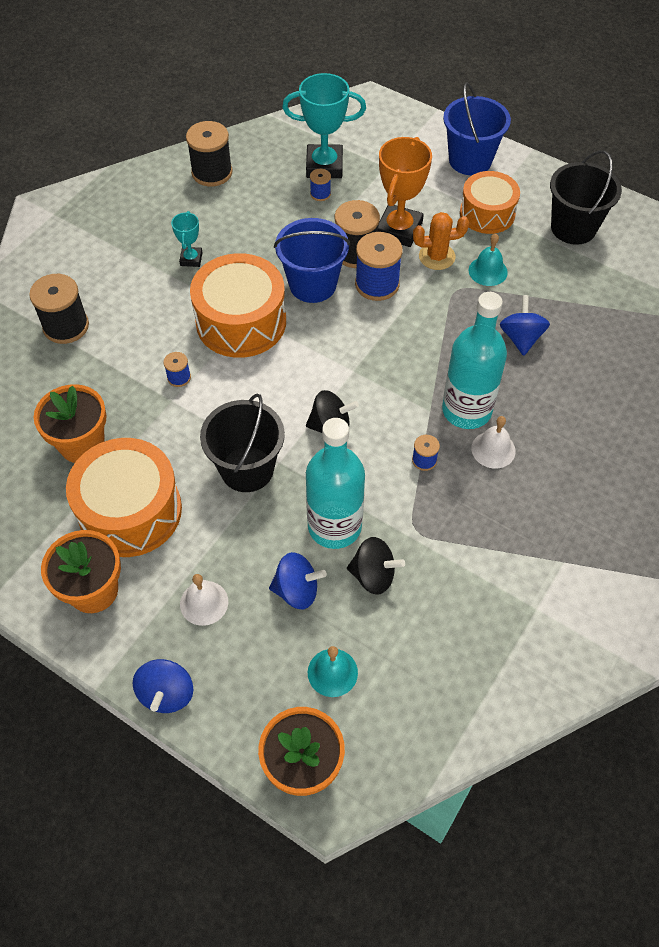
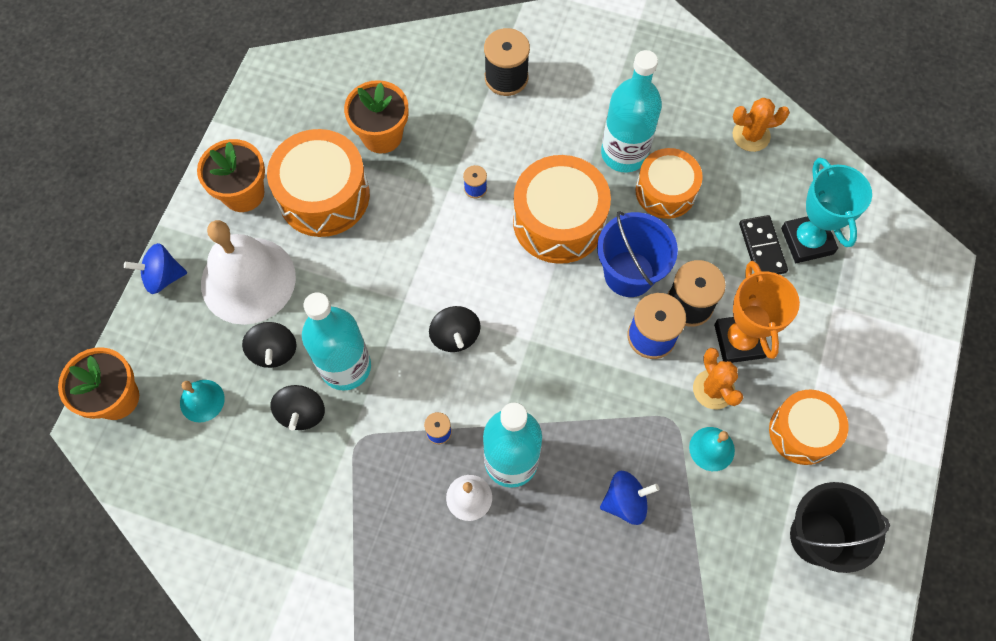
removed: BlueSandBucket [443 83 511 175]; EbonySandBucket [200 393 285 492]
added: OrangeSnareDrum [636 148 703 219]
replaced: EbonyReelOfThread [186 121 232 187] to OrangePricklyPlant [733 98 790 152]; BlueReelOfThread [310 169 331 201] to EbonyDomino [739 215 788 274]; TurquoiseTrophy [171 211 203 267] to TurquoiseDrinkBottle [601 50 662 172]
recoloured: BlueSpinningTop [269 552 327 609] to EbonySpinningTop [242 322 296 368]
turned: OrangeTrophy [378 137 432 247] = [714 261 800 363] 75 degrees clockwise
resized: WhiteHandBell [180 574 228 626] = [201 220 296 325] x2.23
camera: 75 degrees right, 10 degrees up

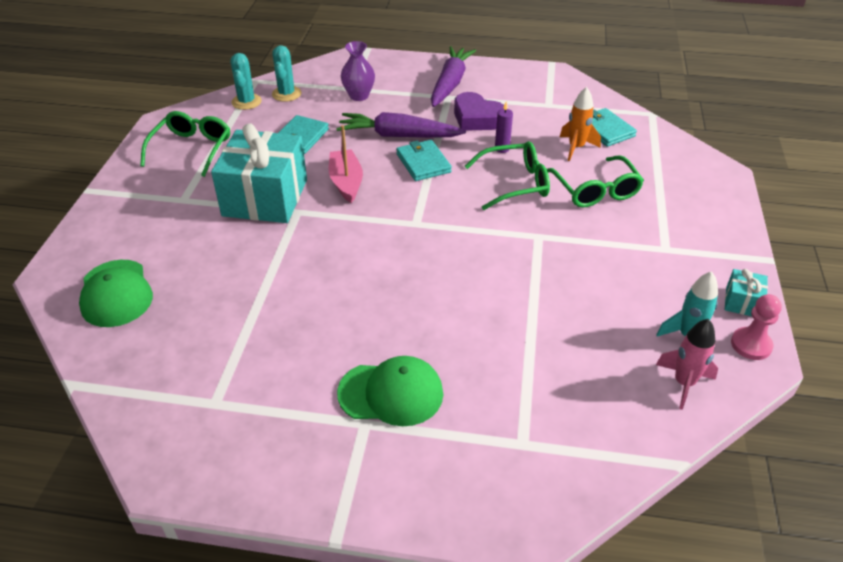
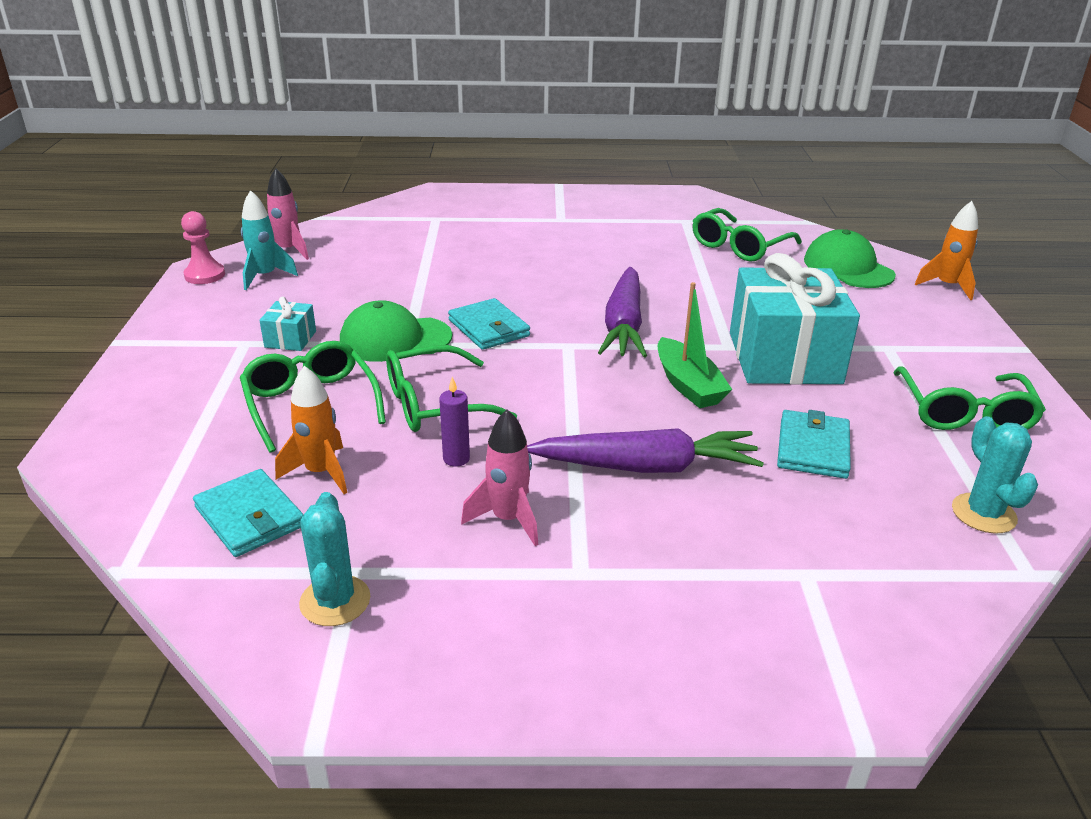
removed: VioletTallVase [341 41 375 101]
added: OrangeRocket [915 201 978 300]; GreenGlasses [692 208 802 262]
moved: TurquoisePricklyPlant [272 45 301 102] to [299 492 370 626]; VioletRootVegetable [431 46 476 107] to [598 267 647 358]; TurquoiseCardWallet [396 140 452 181] to [448 298 530 350]; TurquoisePresent [725 269 768 316] to [259 296 316 351]; GreenPeakedCap [337 356 443 426] to [340 300 452 362]
replaced: VioletLoveHeart [454 92 504 131] to RosePinkRocket [461 410 538 546]
recoloured: RosePinkToyBoat [328 125 363 203] to GreenToyBoat [658 282 732 408]
camera: 170 degrees right, 10 degrees down

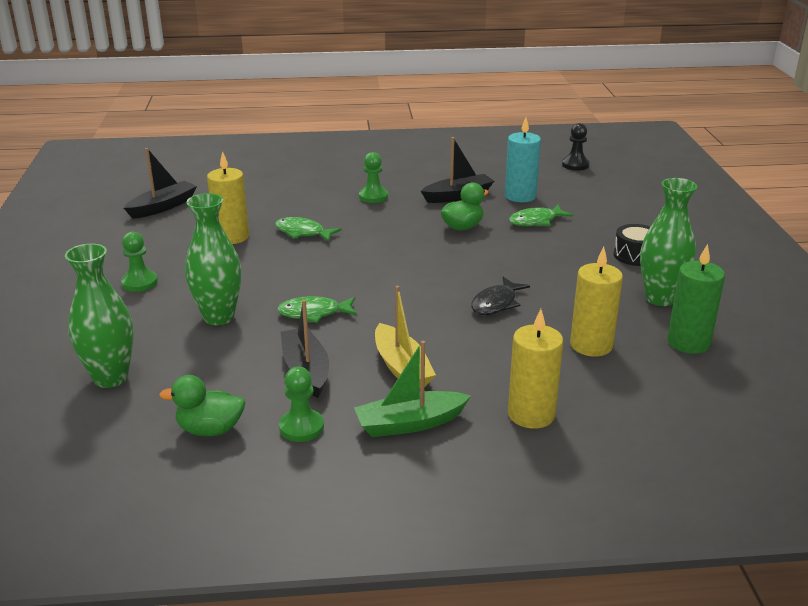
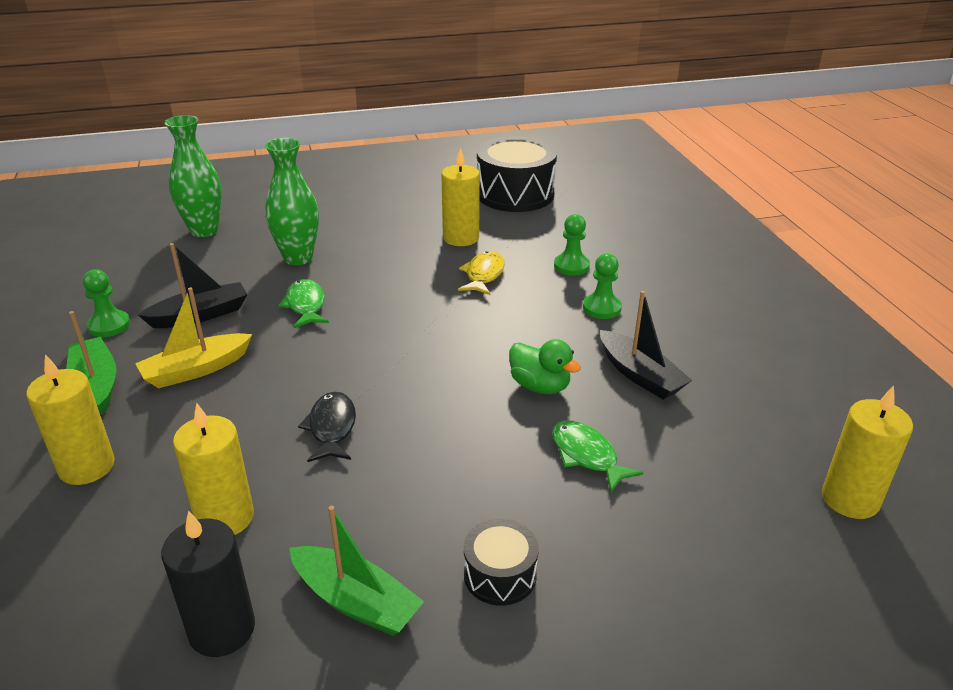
removed: TurquoiseWaxCandle [505 117 541 202]; GreenRubberDuck [159 375 245 436]
moved: GreenChessPawn [121 232 158 292] to [554 214 590 276]
replaced: EbonyChessPawn [562 123 590 171] to BrightYellowWaxCandle [822 386 913 519]; EbonyToyBoat [124 148 197 219] to EbonySnareDrum [477 136 557 212]; GreenTallVase [640 178 698 306] to GreenToyBoat [289 505 424 636]
recoloured: GreenFish [275 217 342 242] to BrightYellowFish [458 251 505 295]; GreenWaxCandle [667 244 725 354] to EbonyWaxCandle [161 511 255 657]
turned: EbonyFish [471 277 530 315] = [298 392 356 462] 60 degrees clockwise
camera: 80 degrees right, 5 degrees up

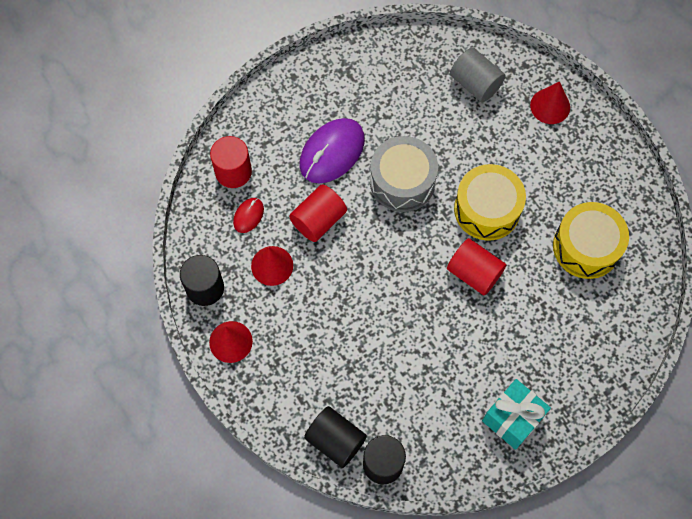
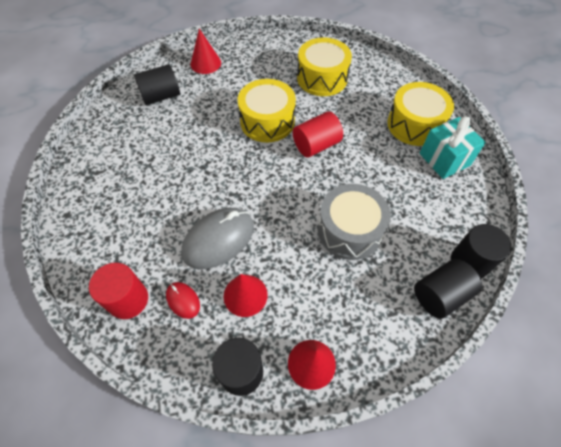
removed: VioletMouse [300 118 365 183]
added: BrightYellowSnareDrum [387 82 454 146]
moved: AshGreySnareDrum [370 136 438 212] to [318 184 391 260]
replaced: RedSolidCylinder [289 184 347 242] to AshGreyMouse [181 208 254 269]
recoloured: AshGreySolidCylinder [450 47 506 102] to EbonySolidCylinder [134 64 180 105]
camera: 70 degrees left, 10 degrees down

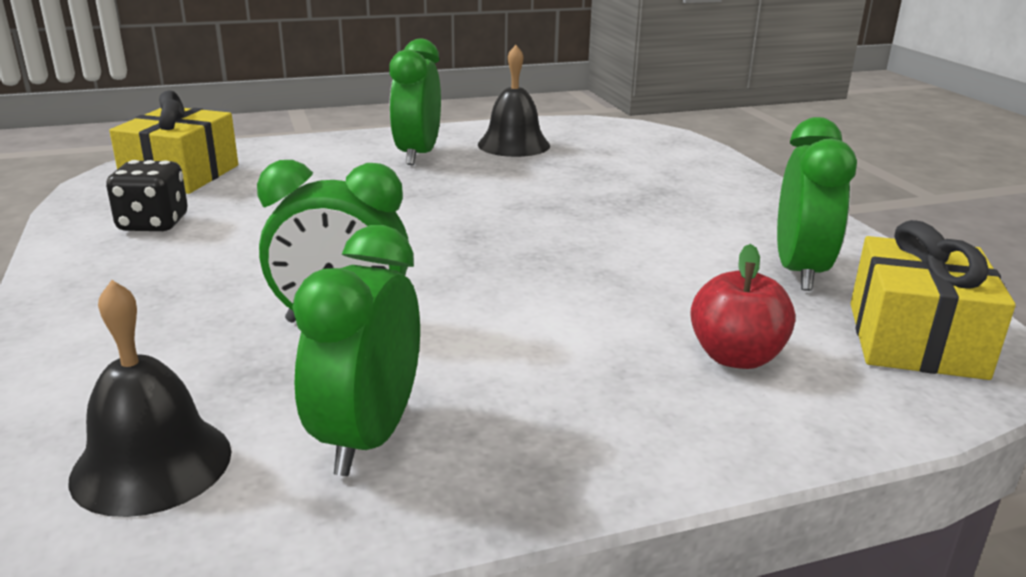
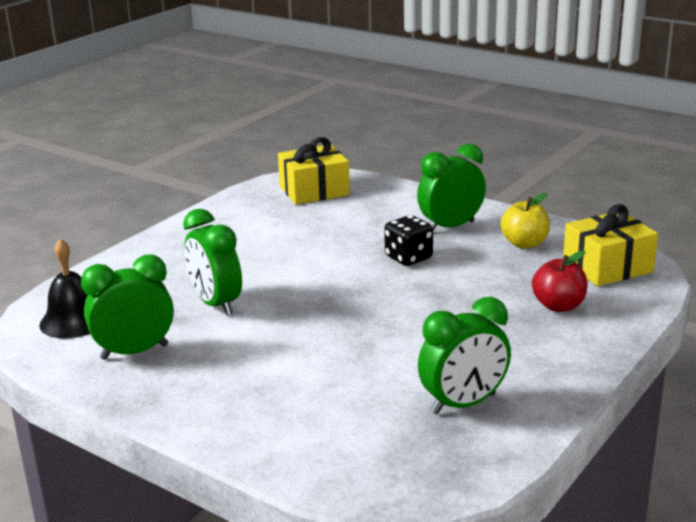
moved: EbonyDice [106 160 188 231] to [384 215 433 266]; BrightYellowPresent [850 220 1016 380] to [563 204 658 286]; RedToyApple [690 244 796 369] to [532 250 588 312]
replaced: EbonyHandBell [478 45 550 157] to BrightYellowToyApple [500 193 550 249]
camera: 55 degrees right, 0 degrees up

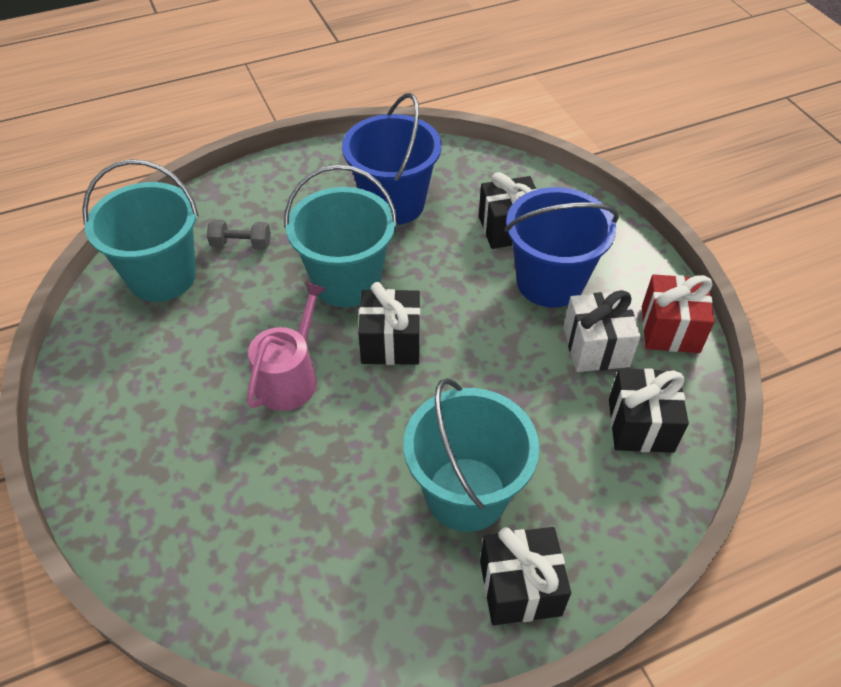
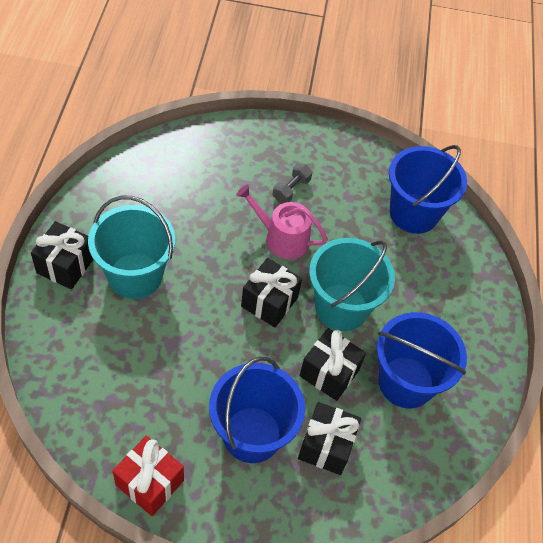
removed: WhitePresent [563 290 641 372]
moved: AshGreyDumbbell [207 219 271 250] to [273 163 312 203]; EbonyPresent [609 368 689 453] to [300 328 366 401]
recoloured: TurquoiseSandBucket [82 159 199 302] to BlueSandBucket [389 145 467 234]
turned: RosePinkWateringCan [247 282 326 411] = [236 185 328 259] 150 degrees clockwise
camera: 115 degrees right, 5 degrees up

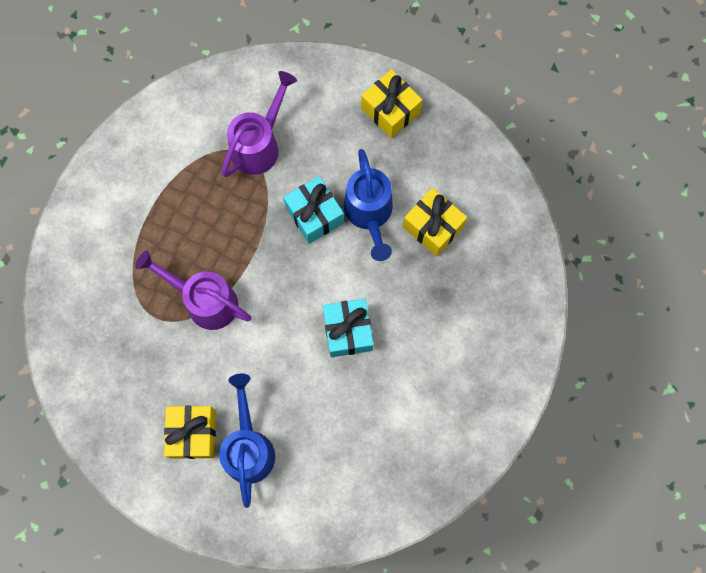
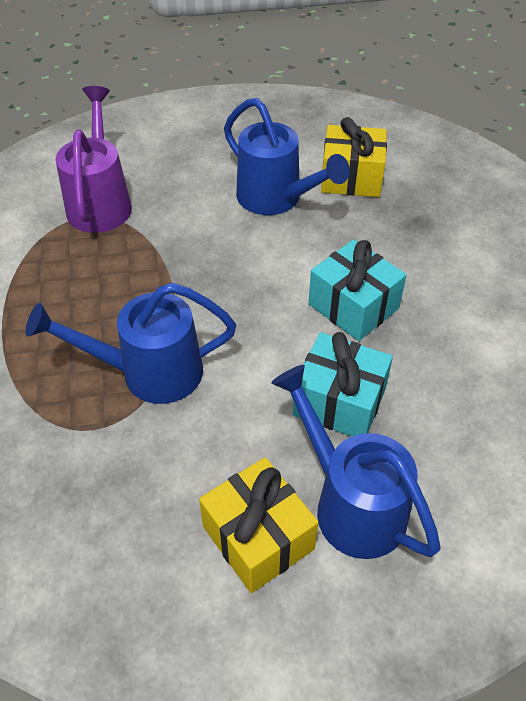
removed: BrightYellowPresent [361 69 422 138]
moved: TurquoisePresent [283 176 344 244] to [293 332 393 436]
recoloured: VioletWateringCan [135 250 251 330] to BlueWateringCan [25 283 236 404]
camera: 35 degrees left, 25 degrees down

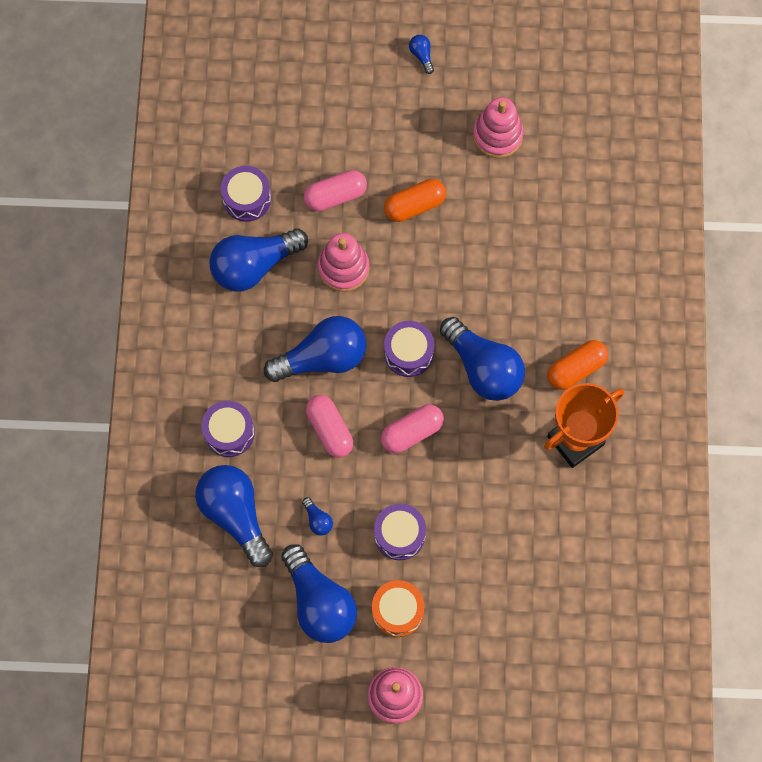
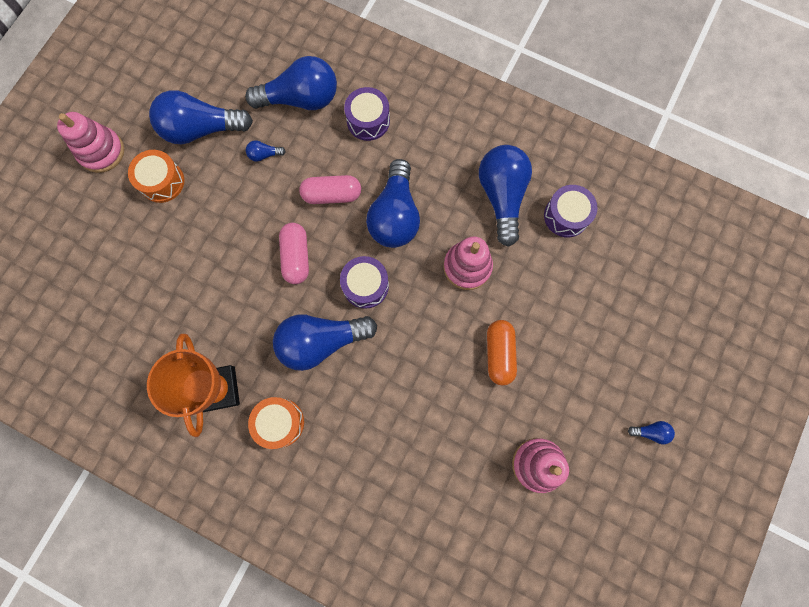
removed: RosePinkPill [304 170 367 211]; VioletSnareDrum [374 504 426 560]
replaced: OrangePill [547 340 608 390] to OrangeSnareDrum [248 397 304 449]
camera: 115 degrees right, 5 degrees up

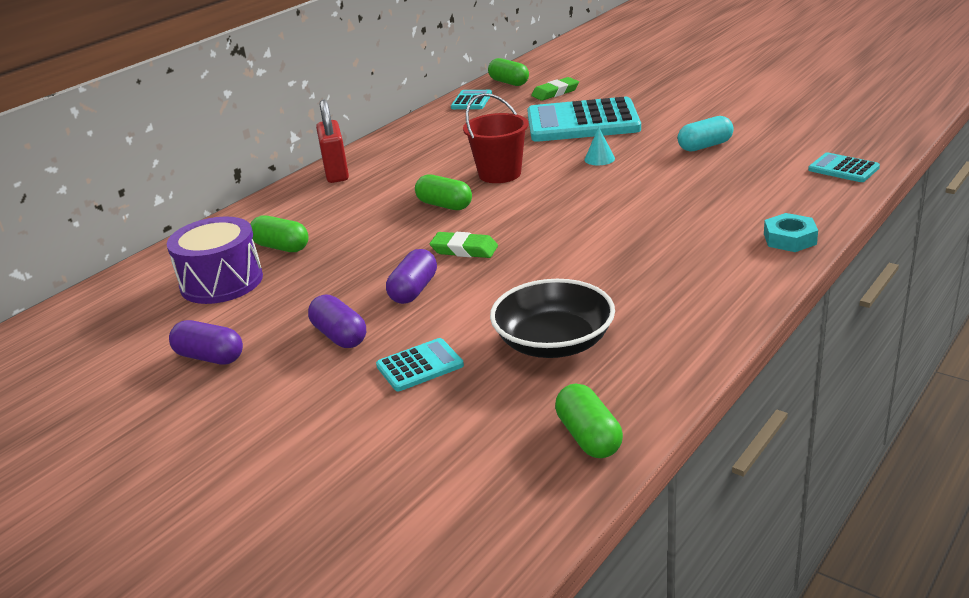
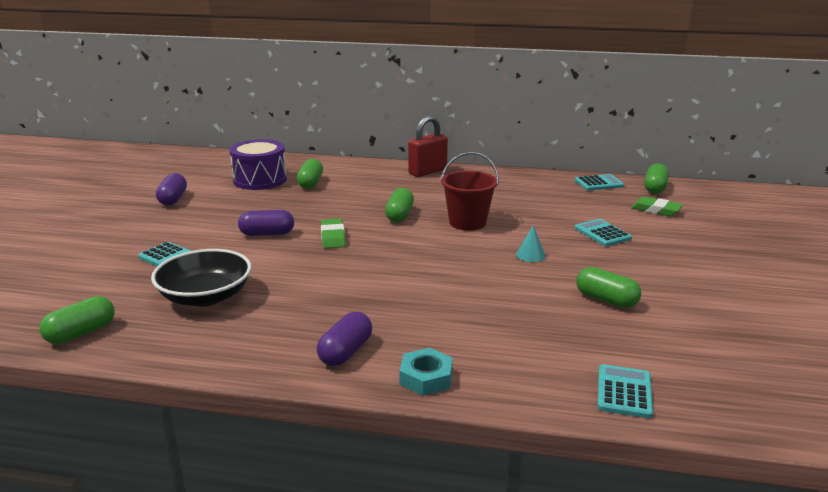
moved: VioletPill [308 294 366 348] to [317 312 372 366]
recoloured: TurquoisePill [678 116 734 152] to GreenPill [576 267 641 308]
resized: TurquoiseCalculator [527 97 641 142] = [575 219 632 246] x0.46
camera: 60 degrees right, 5 degrees down

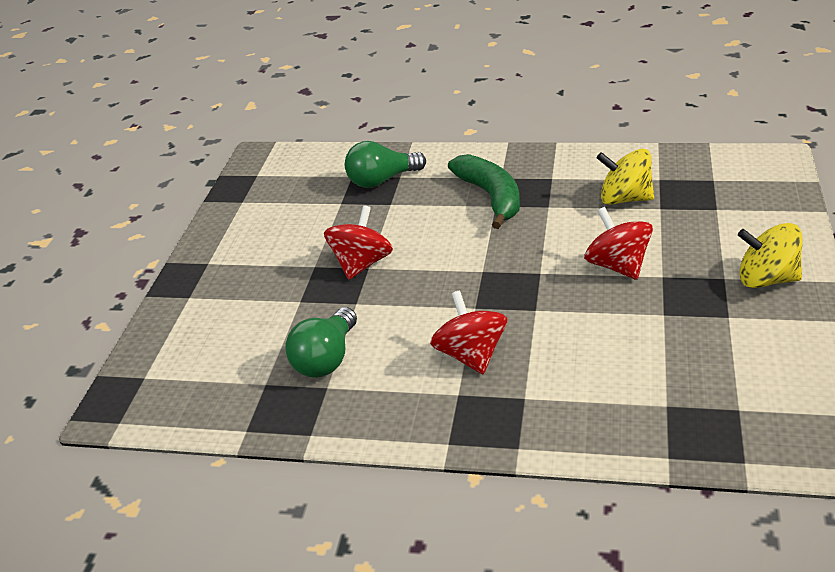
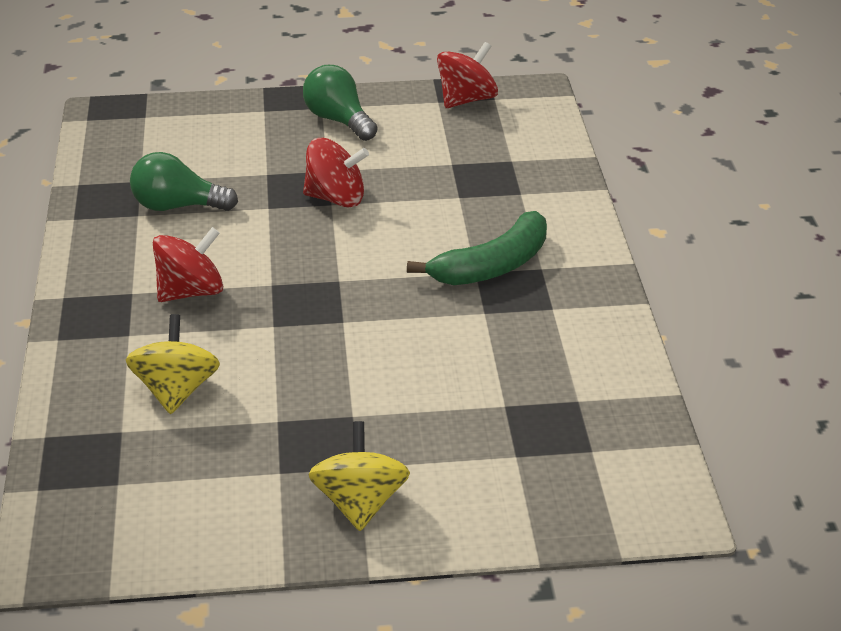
moved: GreenLightBulb [345 141 426 188] to [303 65 378 141]; BrightYellowSpinningTop [597 149 654 205] to [126 314 220 414]; RedSpinningTop [584 207 653 280] to [437 42 498 108]
camera: 70 degrees right, 0 degrees up

